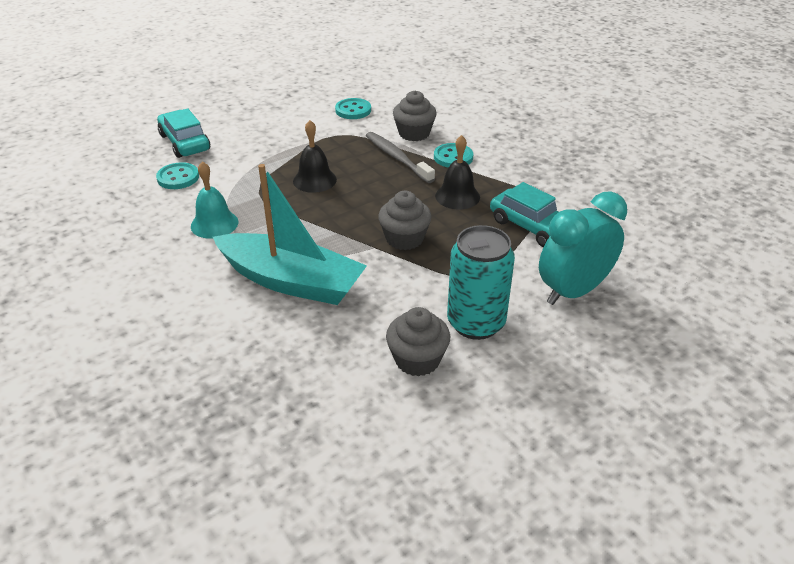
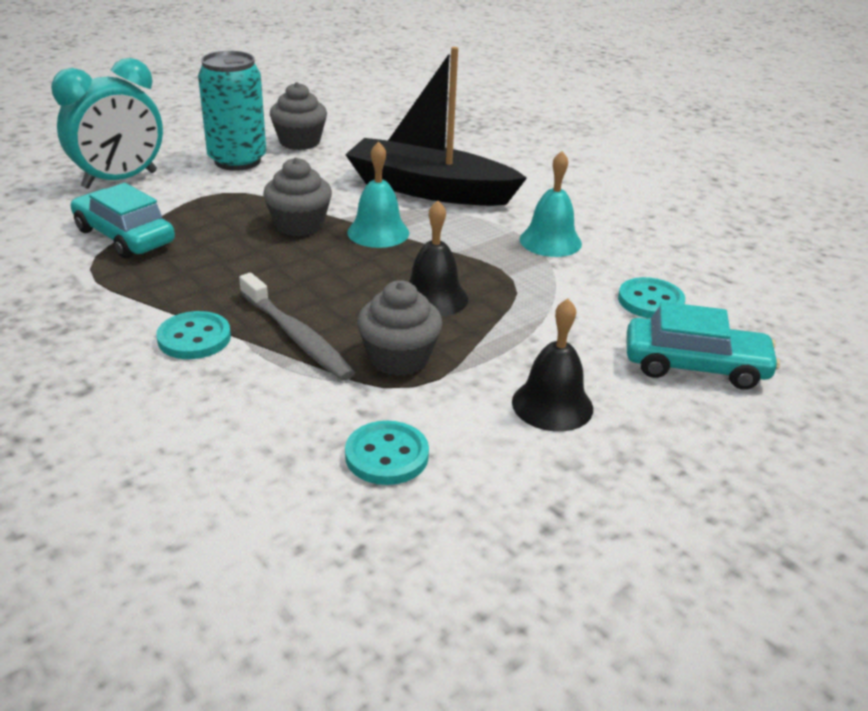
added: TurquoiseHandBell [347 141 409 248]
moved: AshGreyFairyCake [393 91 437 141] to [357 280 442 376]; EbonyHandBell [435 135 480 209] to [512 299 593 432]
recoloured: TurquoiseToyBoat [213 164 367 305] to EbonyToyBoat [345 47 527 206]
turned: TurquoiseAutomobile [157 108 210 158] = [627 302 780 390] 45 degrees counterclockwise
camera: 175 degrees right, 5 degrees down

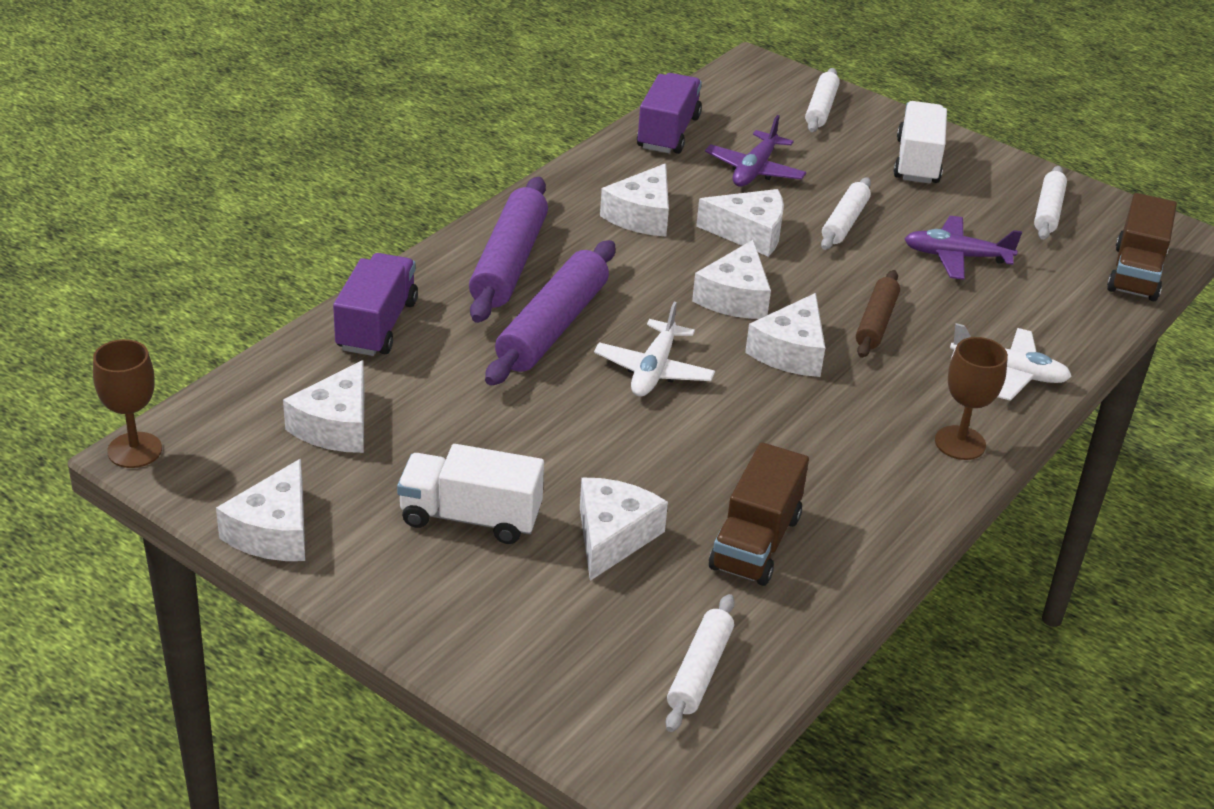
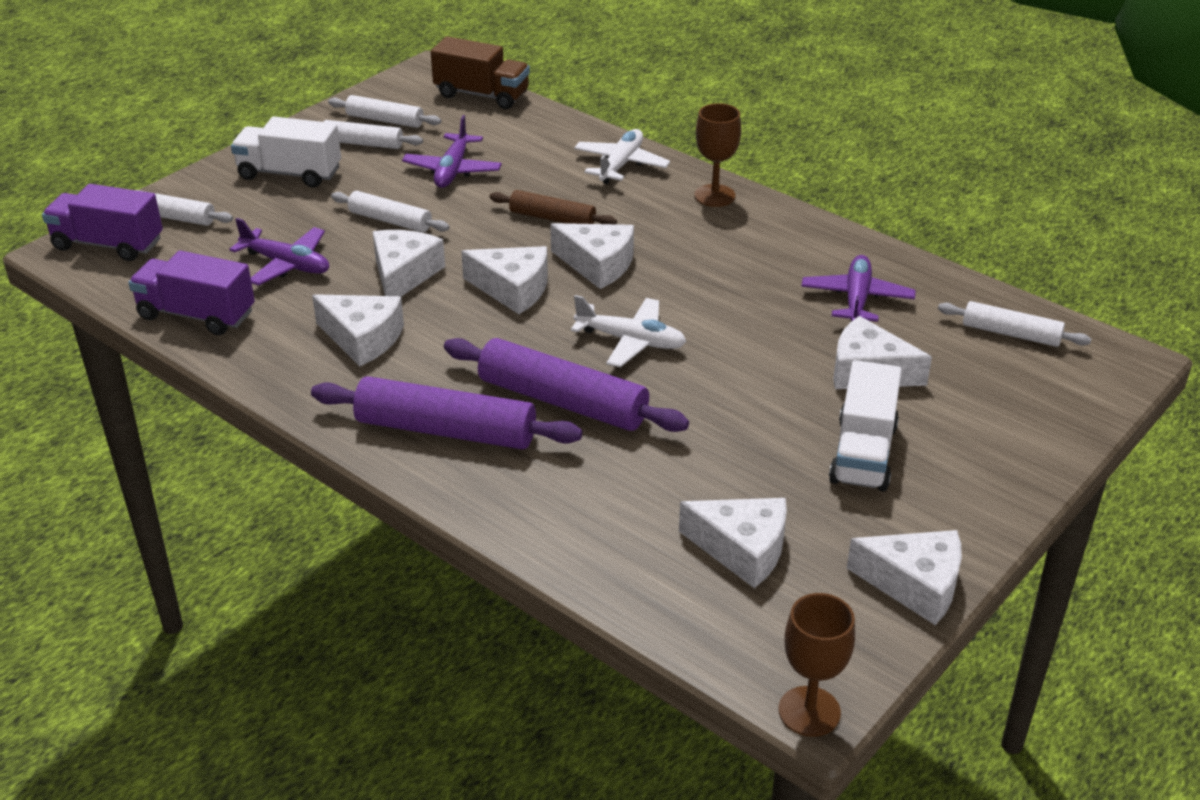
added: WhiteRollingPin [323 120 423 149]
moved: VioletToyTruck [333 253 418 356] to [42 184 163 261]
replaced: BrownToyTruck [709 442 809 586] to VioletAeroplane [801 255 916 322]
camera: 85 degrees left, 0 degrees up

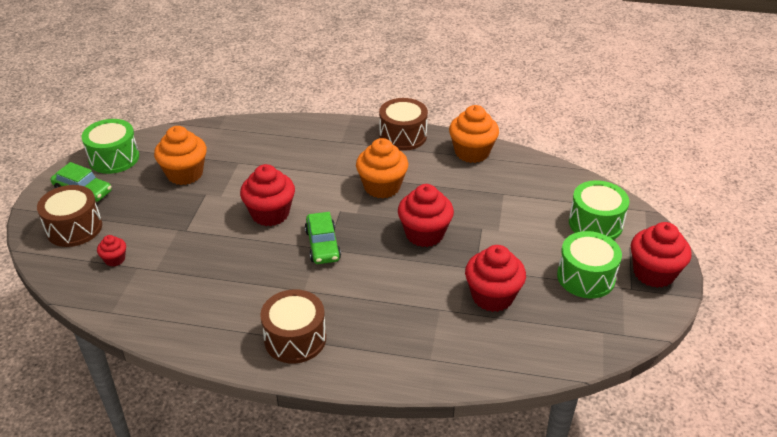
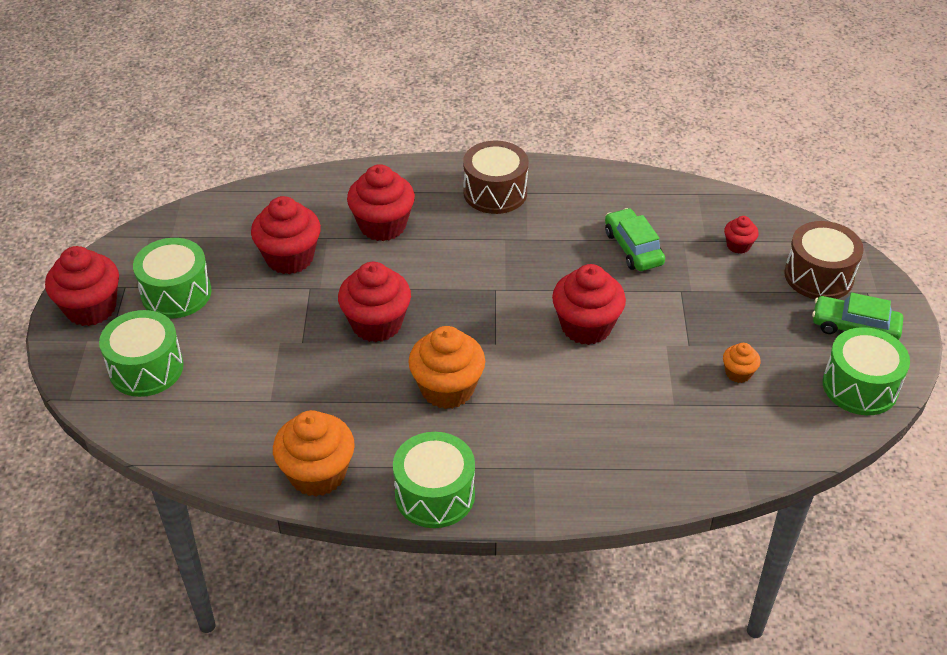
added: RedFairyCake [347 164 415 241]
moved: GreenAutomobile [305 212 341 264] to [605 208 665 271]
recoloured: BrownSnareDrum [379 98 428 151] to GreenSnareDrum [393 432 475 528]
resized: OrangeFairyCake [154 126 207 185] = [723 343 760 383] x0.50
camera: 170 degrees right, 5 degrees up

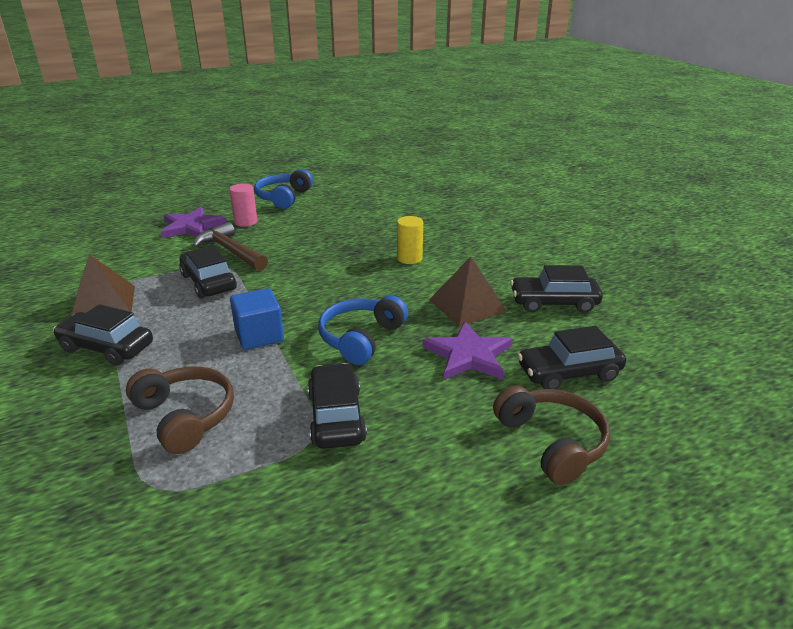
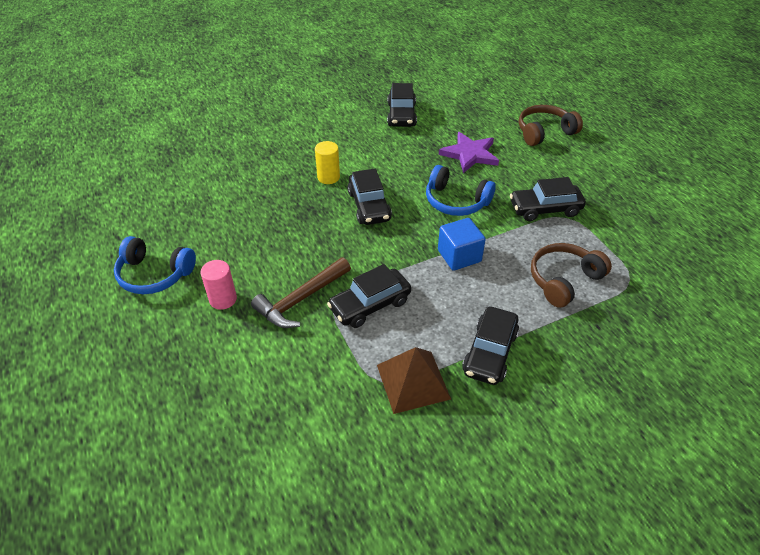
removed: VioletStar [161 207 227 238]; BrownSolidPyramid [429 257 507 327]
moved: EbonyAutomobile [517 326 626 389] to [348 169 392 225]
camera: 90 degrees left, 15 degrees up

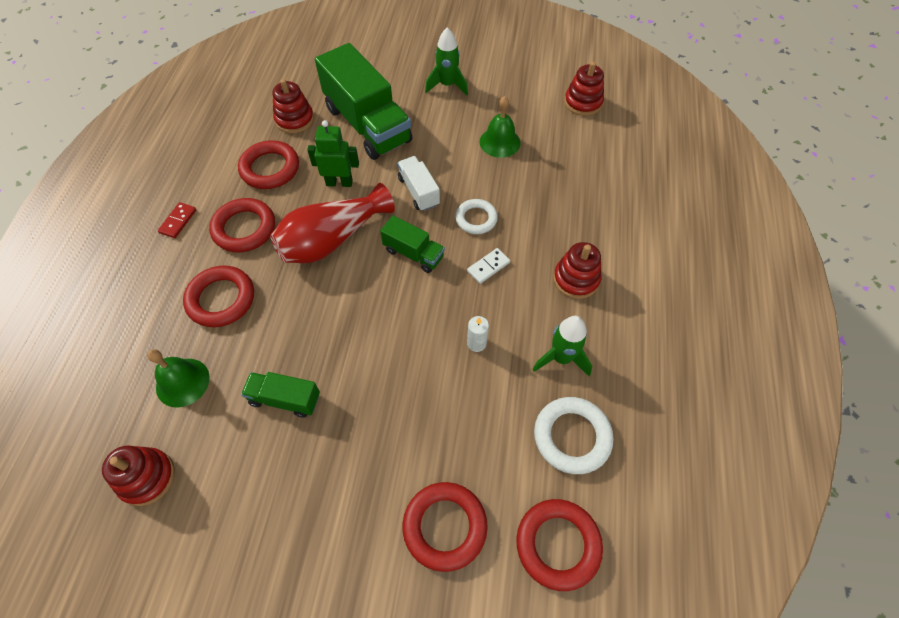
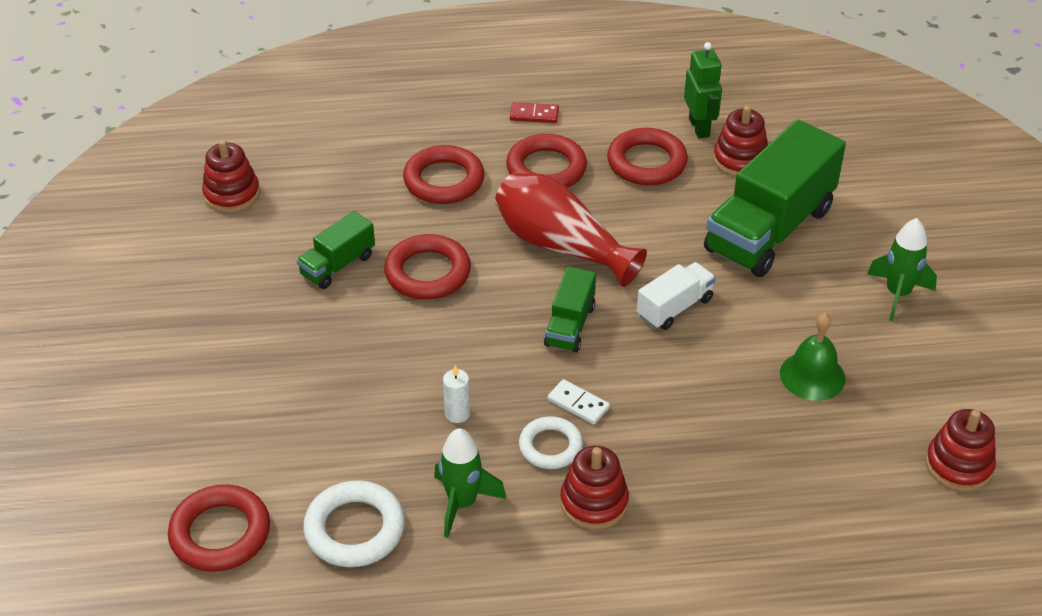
removed: GreenHandBell [147 349 210 408]
moved: GreenRobot [307 120 359 187] to [684 42 722 138]; WhiteHoop [455 199 498 234] to [519 416 583 469]; RedHoop [403 482 488 572] to [384 234 471 300]
turned: GreenToyTruck [241 372 320 418] = [297 211 375 289] 135 degrees counterclockwise
camera: 75 degrees right, 15 degrees down

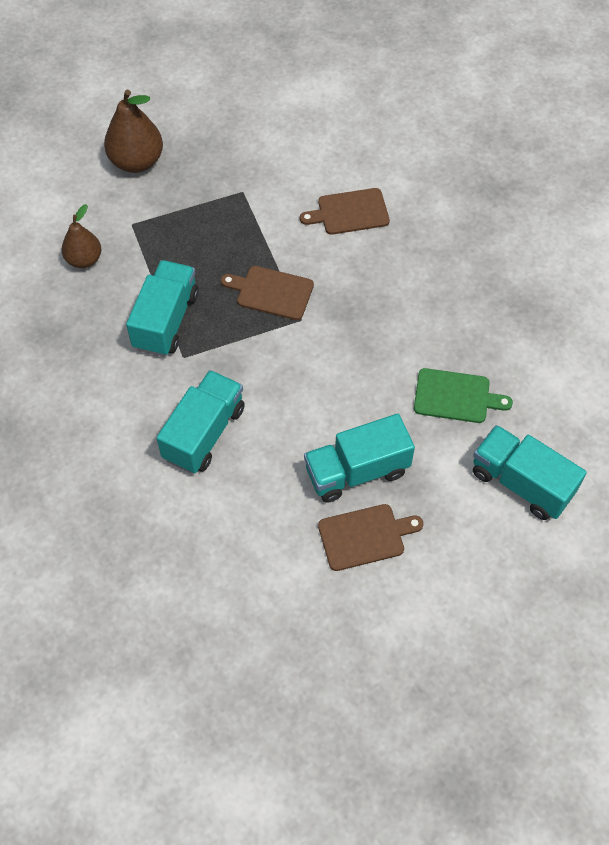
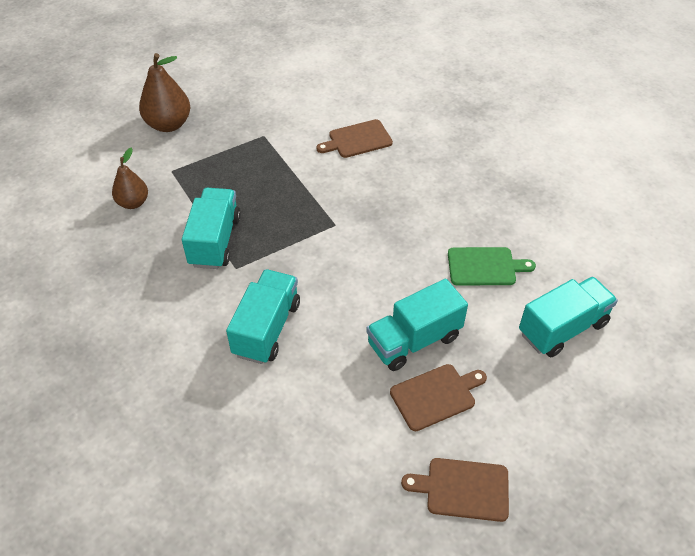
moved: BrownBreadBoard [221 266 314 320] to [401 458 509 522]
turned: TurquoiseToyTruck [473 425 587 520] = [519 277 618 357] 120 degrees clockwise
camera: 10 degrees left, 10 degrees down

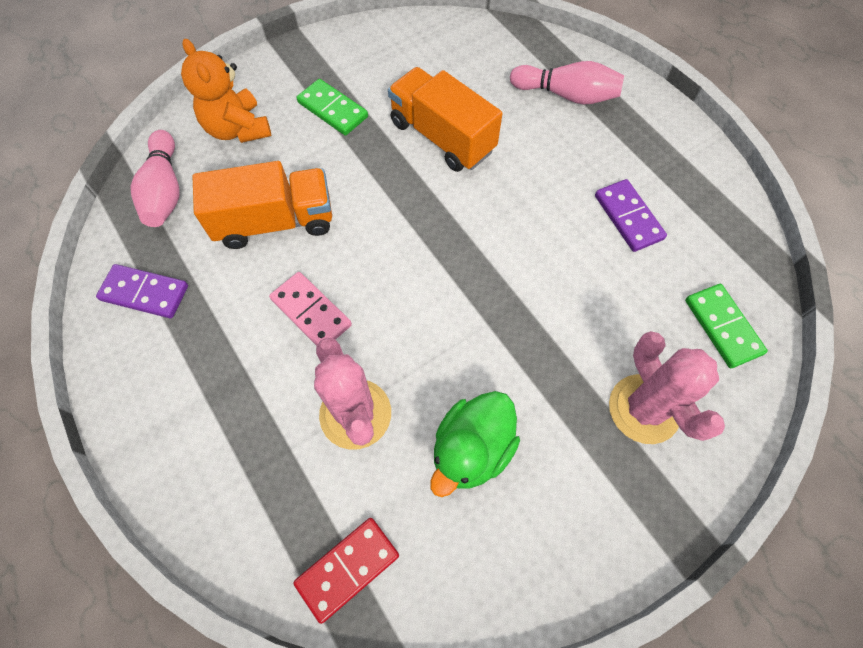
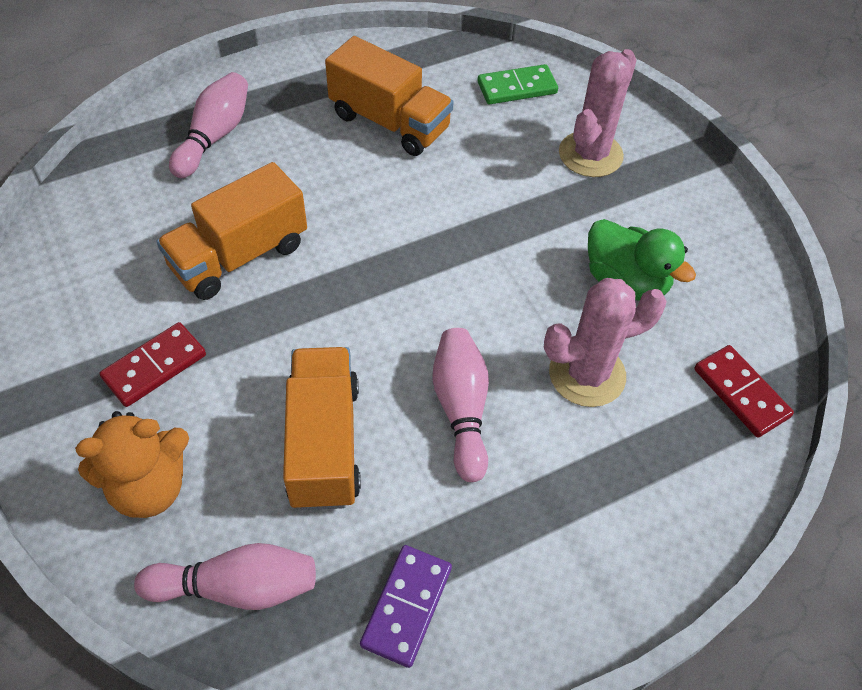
replaced: VioletDomino [595 179 667 252] to OrangeToyTruck [325 36 454 156]; RosePinkDomino [269 272 352 346] to RosePinkSkittle [432 328 489 482]
recoloured: GreenDomino [297 79 368 136] to RedDomino [100 322 206 407]
turned: RosePinkPricklyPlant [609 331 725 444] = [559 49 636 177] 45 degrees counterclockwise
camera: 85 degrees left, 10 degrees down

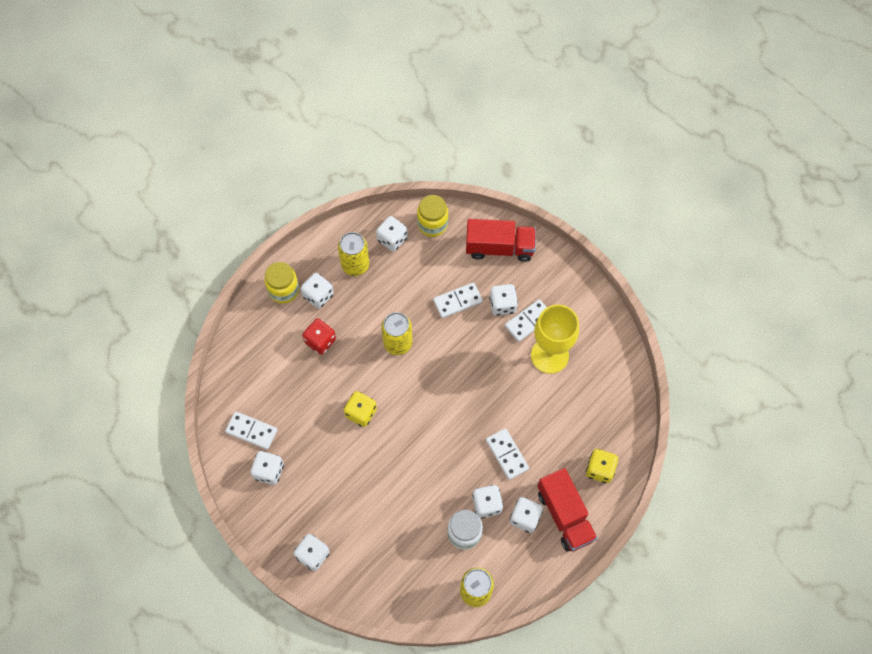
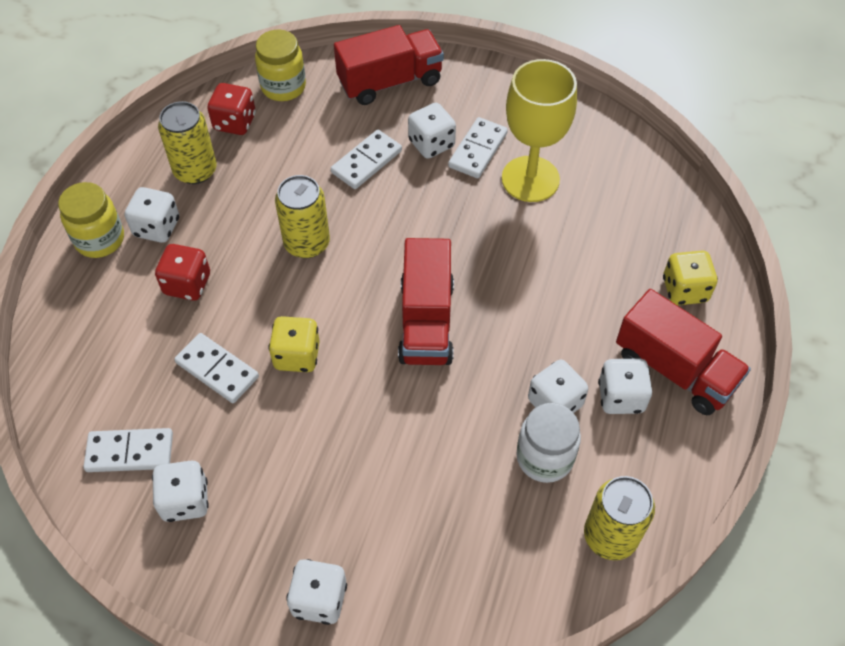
added: RedToyTruck [398 238 454 365]
moved: WhiteDomino [486 428 529 480] to [174 333 259 403]
recoloured: WhiteDice [376 216 408 252] to RedDice [207 83 256 135]
camera: 25 degrees left, 10 degrees down

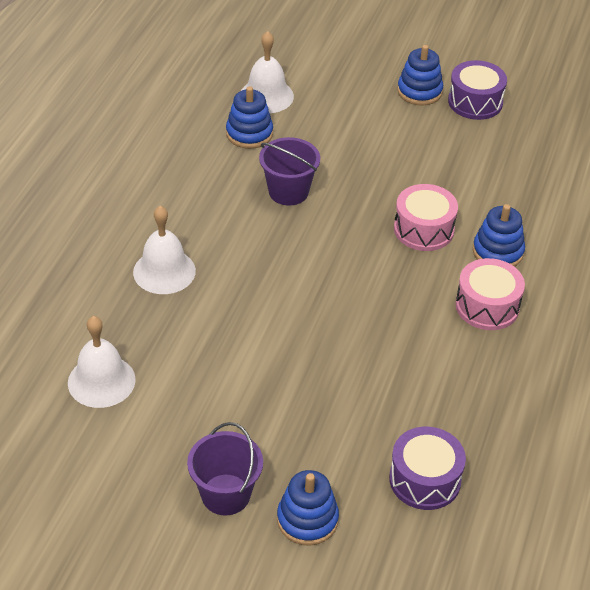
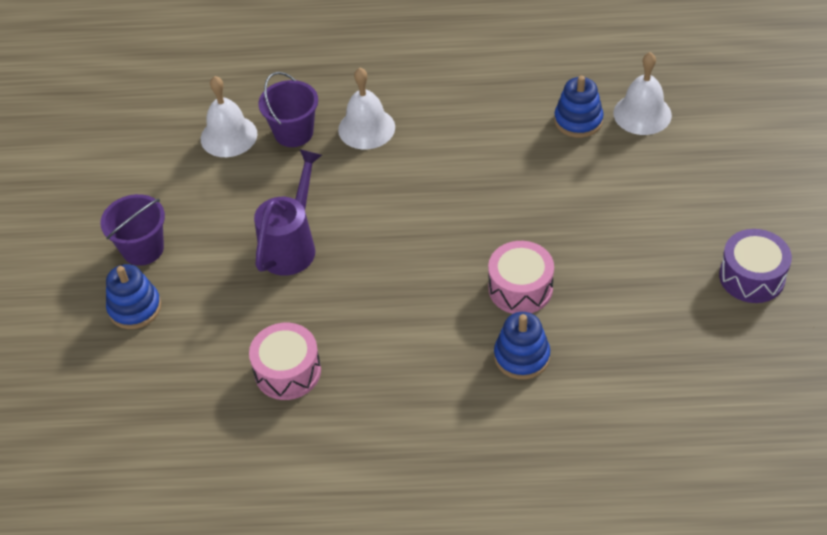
removed: BlueStackingRings [397 45 443 105]; VioletSnareDrum [389 427 466 510]
added: VioletWateringCan [254 149 322 276]
moved: VioletSandBucket [259 137 320 206] to [258 72 318 147]; RosePinkSnareDrum [456 258 525 330] to [249 323 321 400]
camera: 75 degrees right, 5 degrees up

